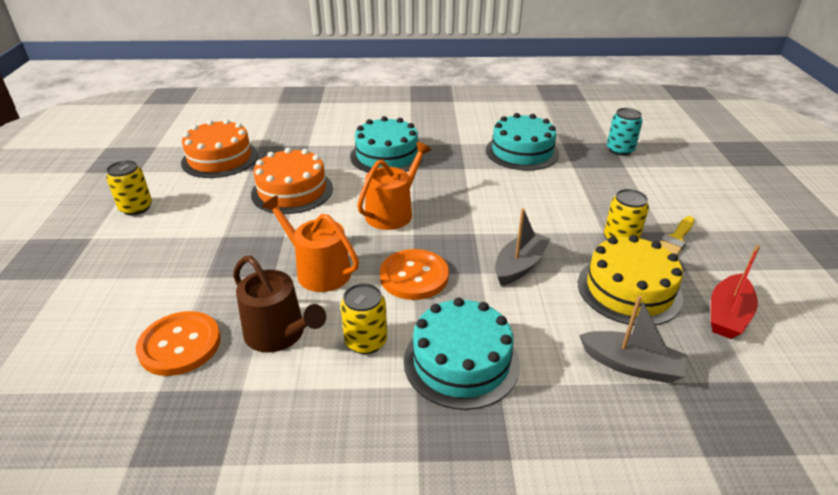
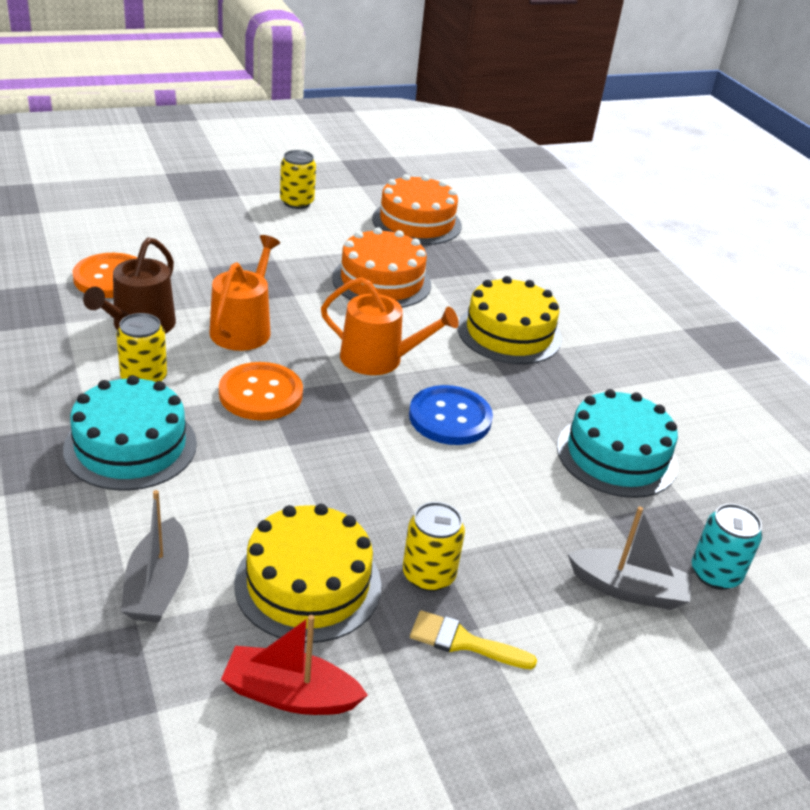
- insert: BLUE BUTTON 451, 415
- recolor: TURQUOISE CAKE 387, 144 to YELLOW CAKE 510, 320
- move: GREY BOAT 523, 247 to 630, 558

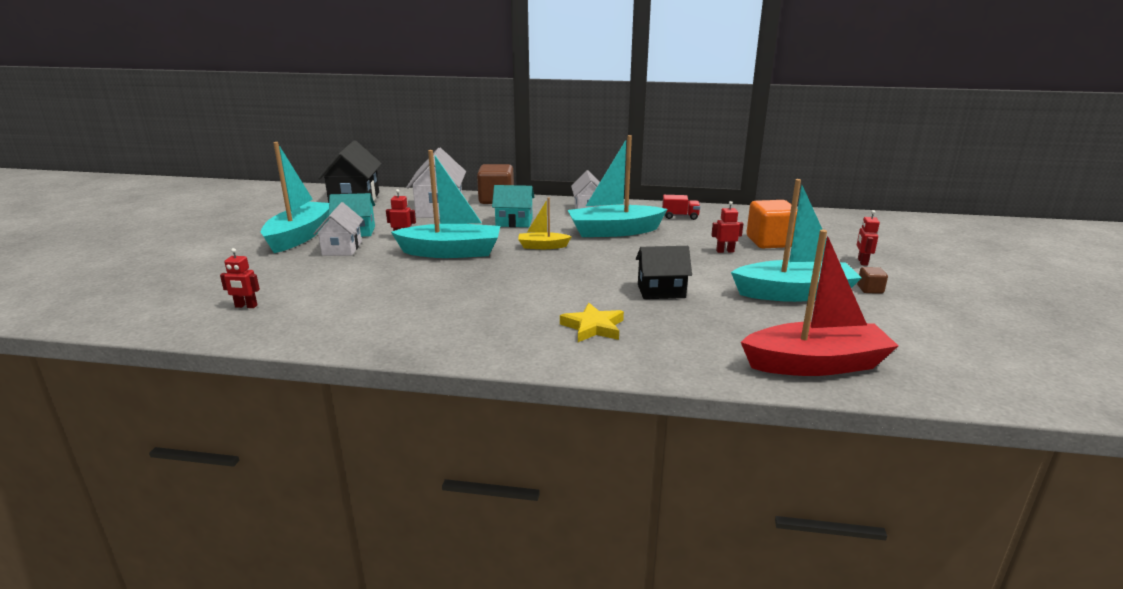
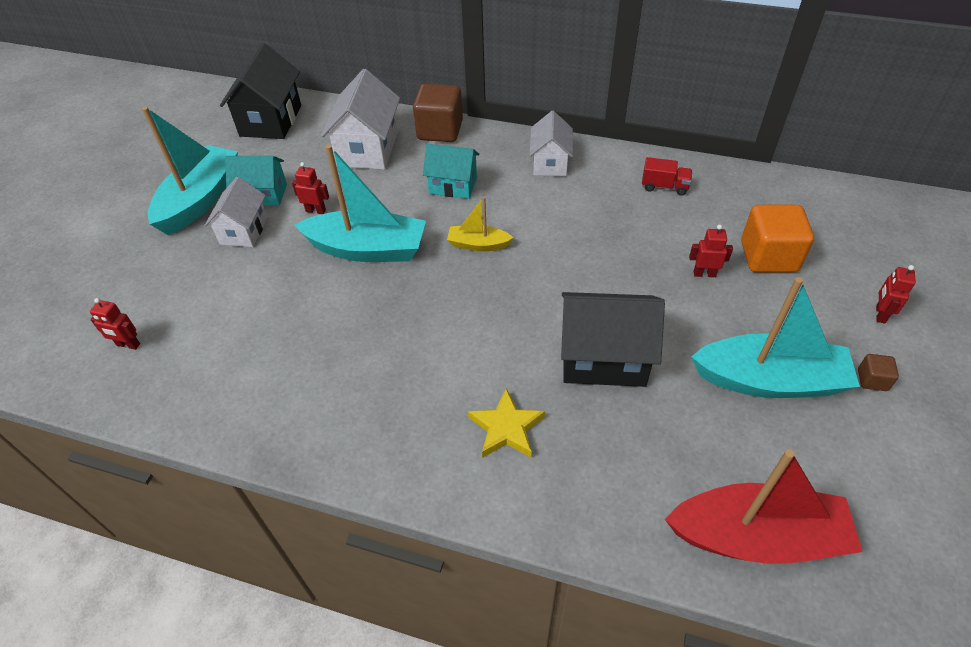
- resize: BLACK HOUSE 664, 272 = 613, 339 x1.55
- delete: TURQUOISE BOAT 617, 186

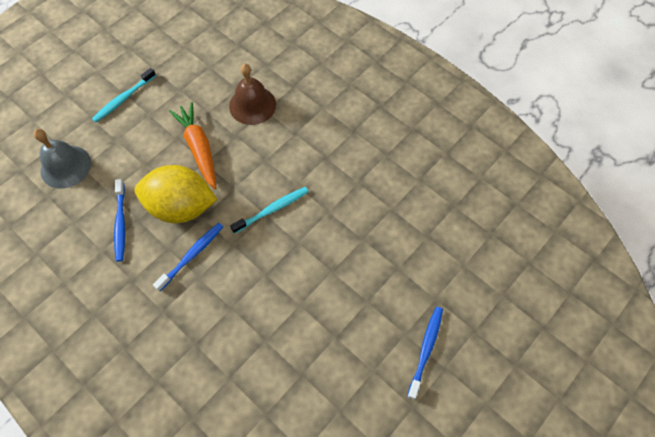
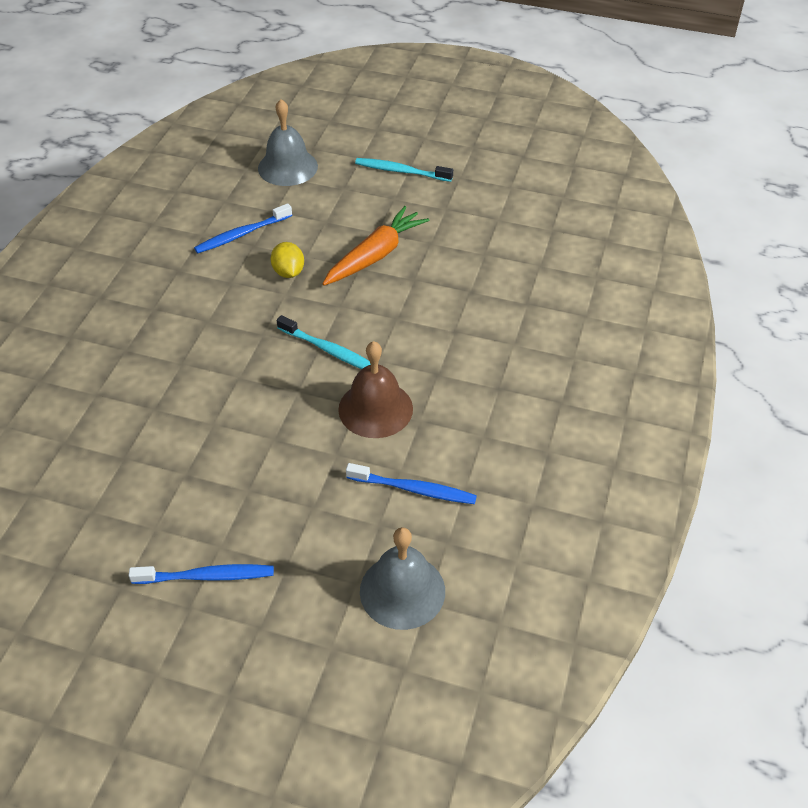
- resize: YELLOW LEMON 176, 194 = 287, 260 x0.46
- move: BROWN BELL 252, 94 to 375, 389
- move: BLUE TOOTHBRUSH 188, 257 to 411, 483
- insert: GREY BELL 402, 578

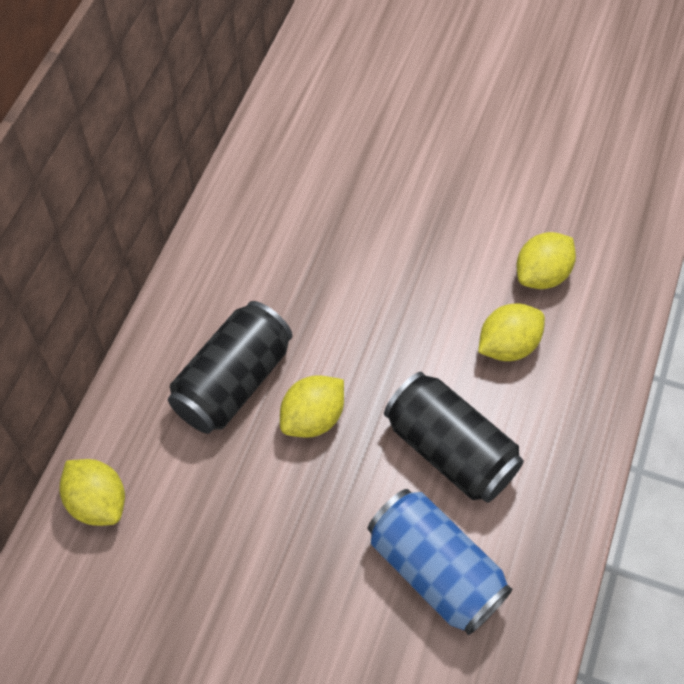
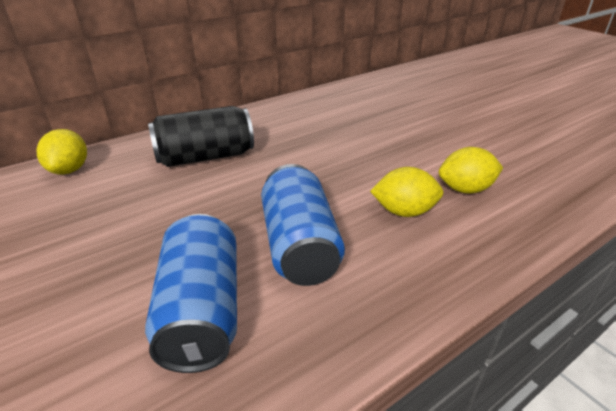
- recolor: BLACK CAN 454, 437 to BLUE CAN 303, 225
- delete: YELLOW LEMON 312, 406

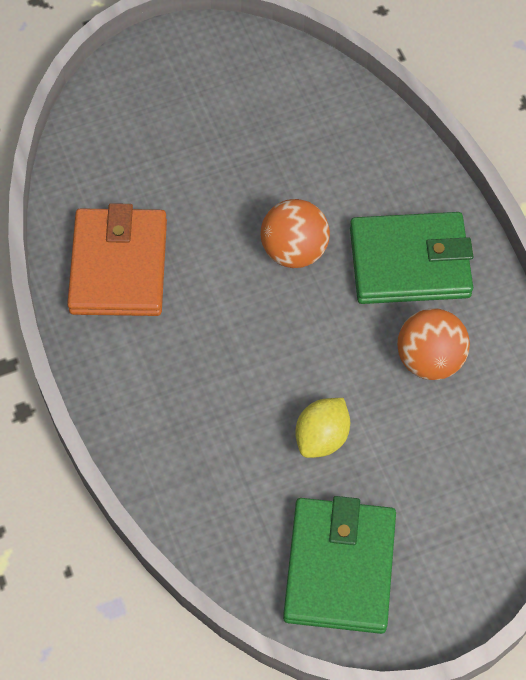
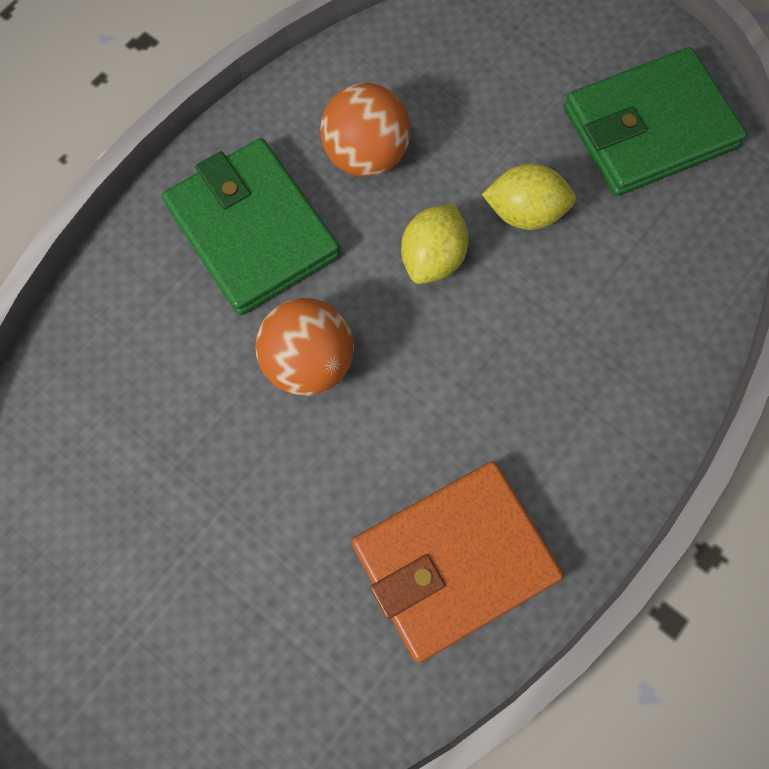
- insert: YELLOW LEMON 435, 244

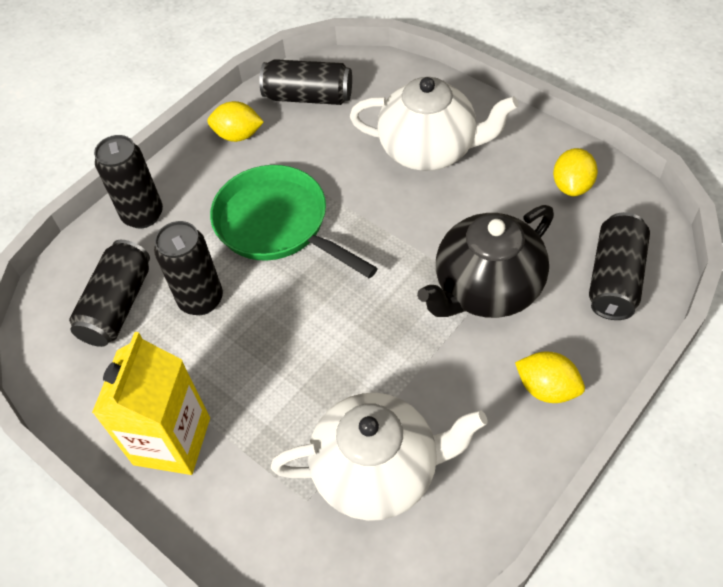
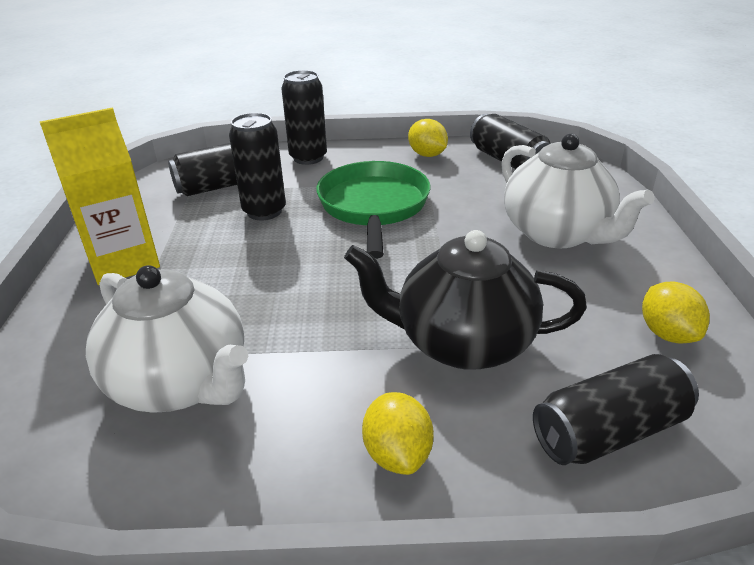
- rotate: YELLOW LEMON 575, 172 = 676, 313 75 degrees counterclockwise

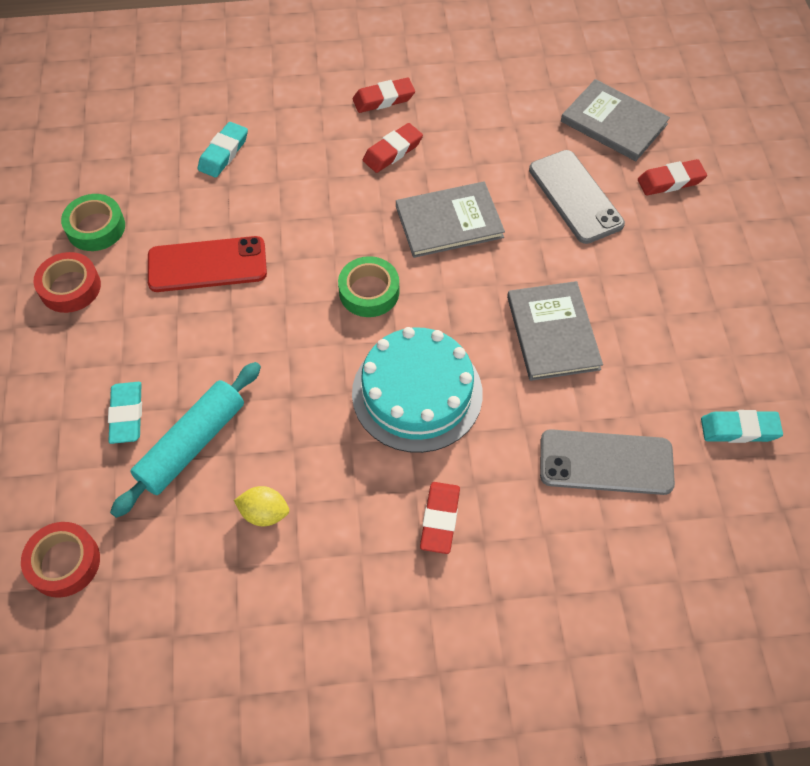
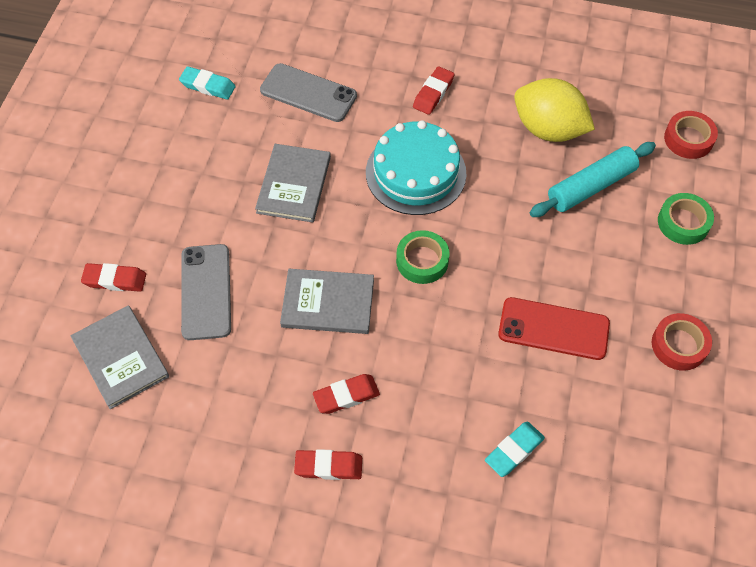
- resize: YELLOW LEMON 261, 506 = 554, 110 x2.17
- move: GREEN TAPE 93, 222 to 686, 219
- delete: TURQUOISE ERASER 125, 413

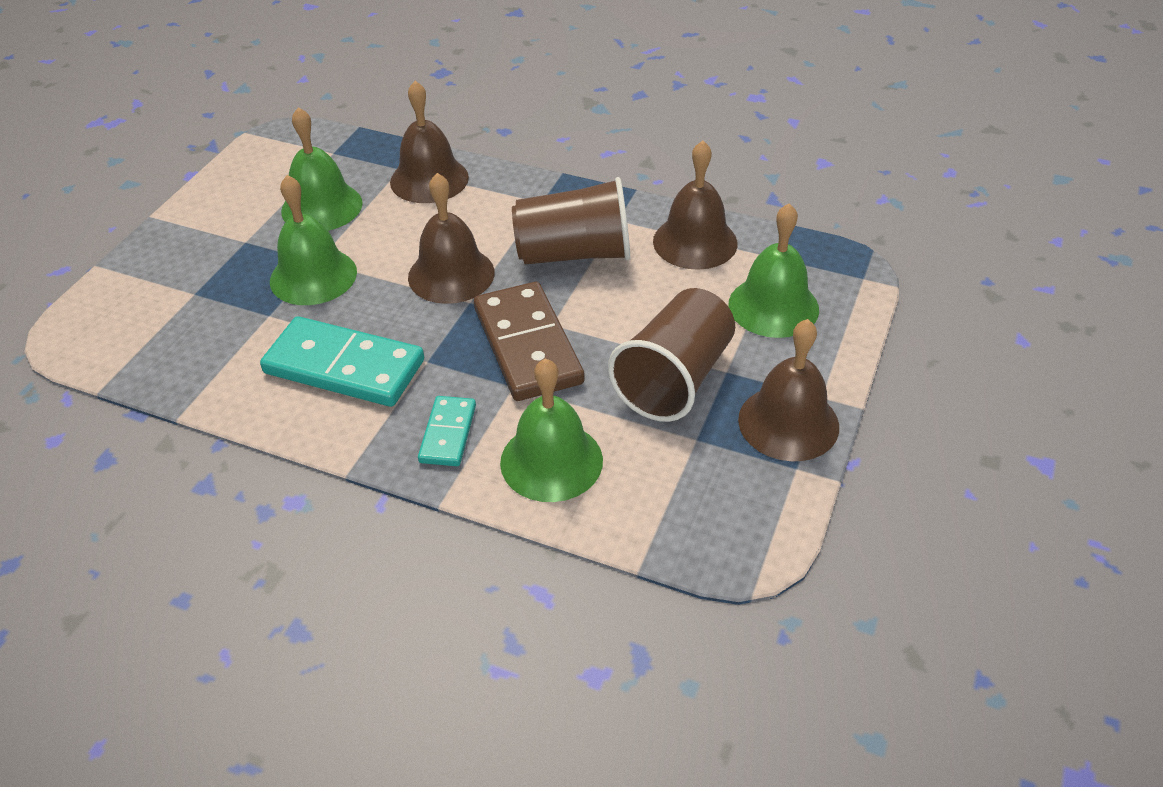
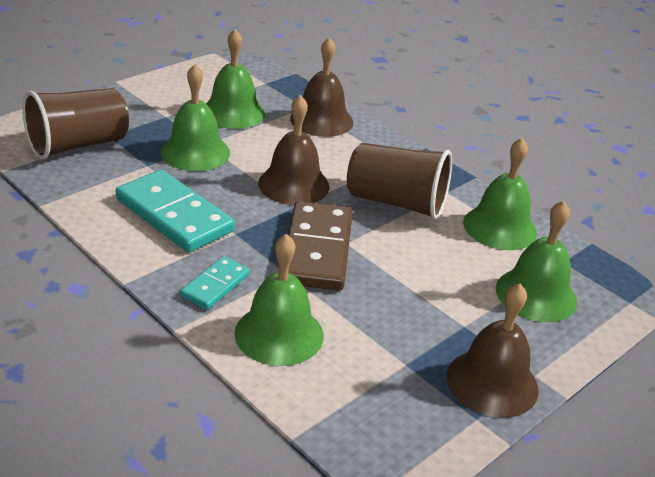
- move: BROWN CUP 671, 355 to 75, 124
- recolor: BROWN BELL 695, 205 to GREEN BELL 500, 194

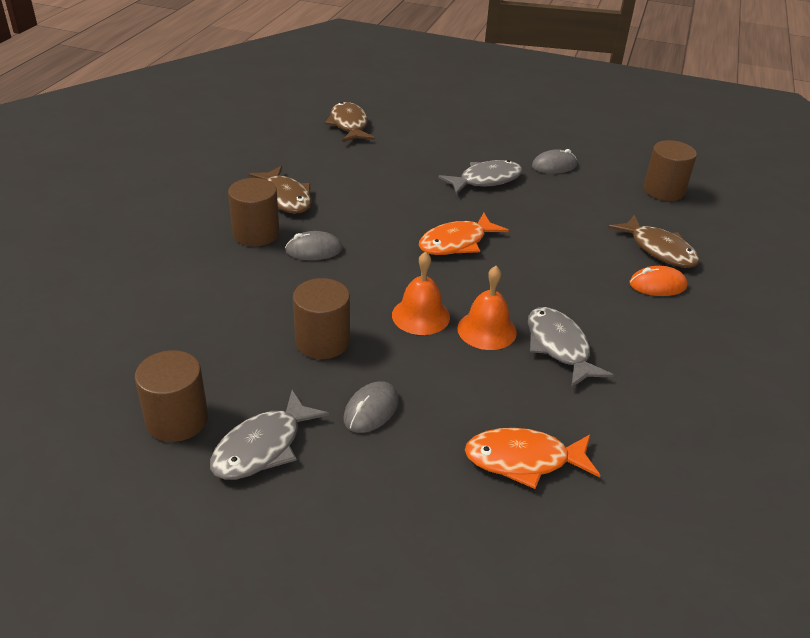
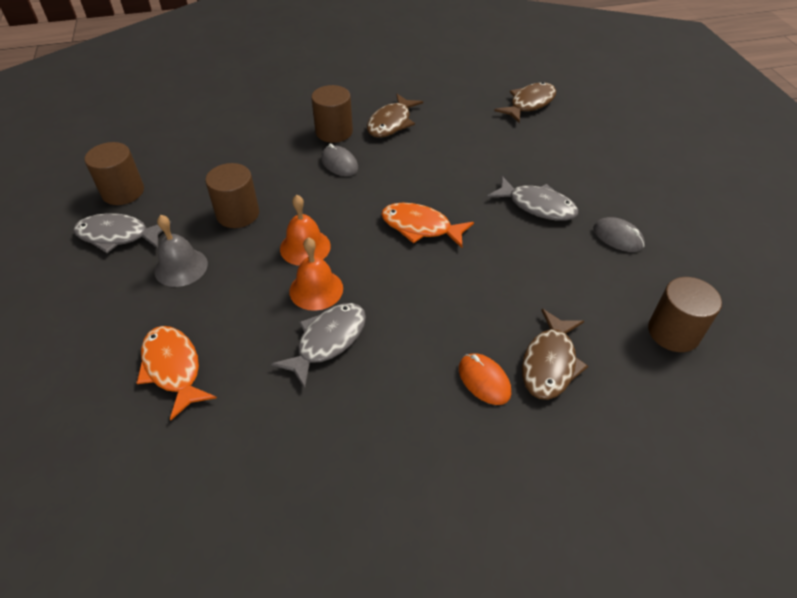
- replace: GREY MOUSE 371, 407 to GREY BELL 181, 251

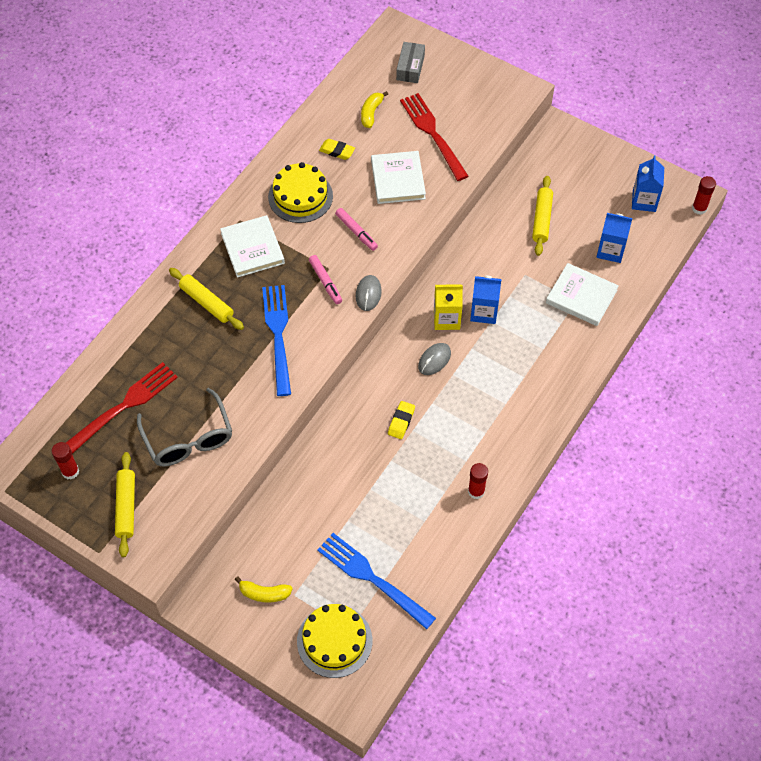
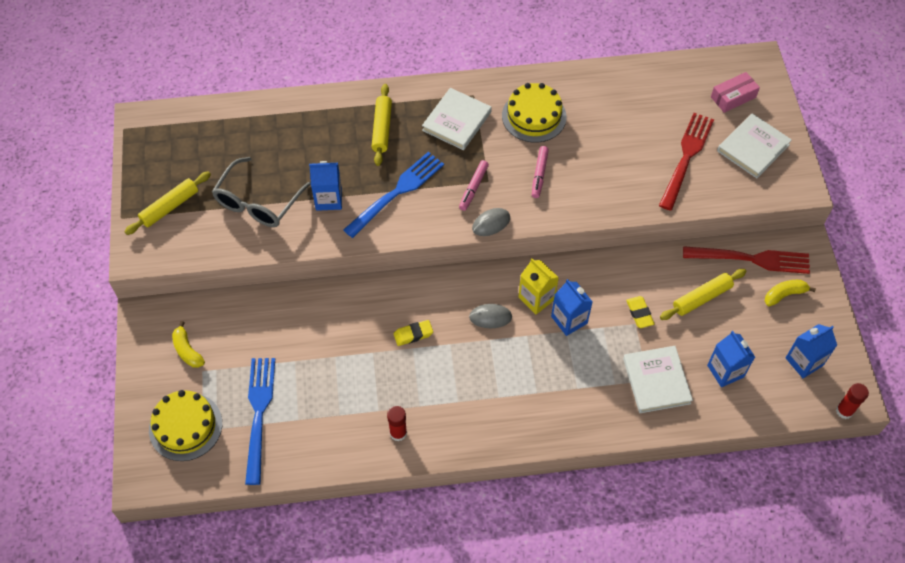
- insert: BLUE CARTON 325, 186
- move: YELLOW ERASER 337, 149 to 640, 312
- move: RED FORK 122, 408 to 746, 260
- recolor: GREY BOX 410, 62 to PINK BOX 735, 92
- move: WHITE BOOK 398, 177 to 754, 145
- move: YELLOW BANANA 374, 109 to 790, 293
- delete: RED GLUE STICK 65, 460

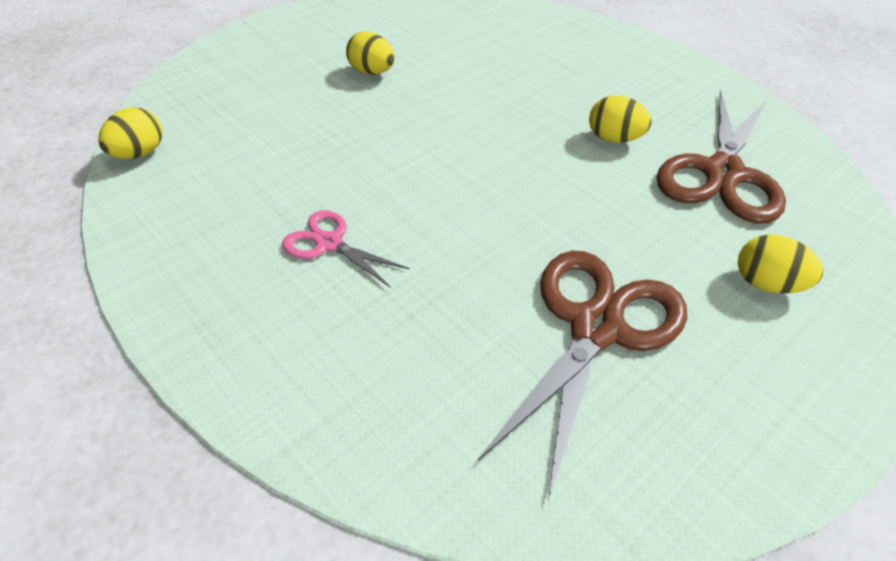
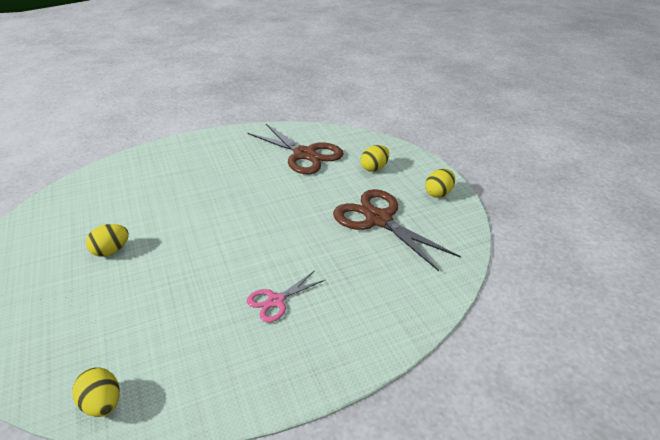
- move: YELLOW EGG 620, 119 to 440, 183

